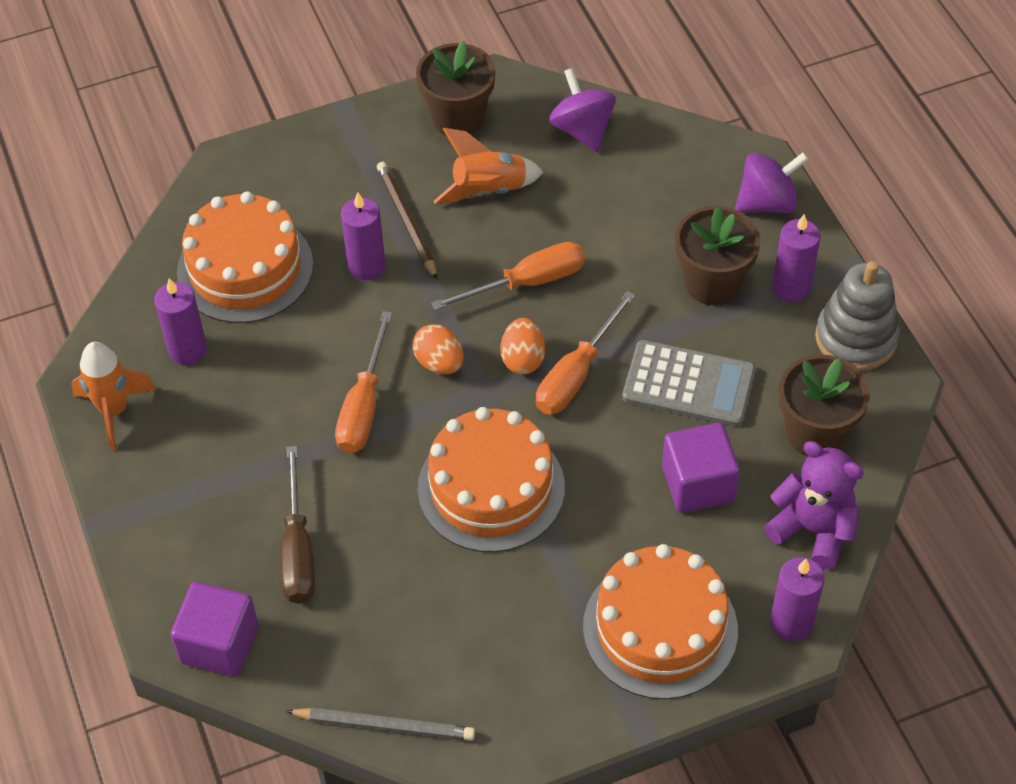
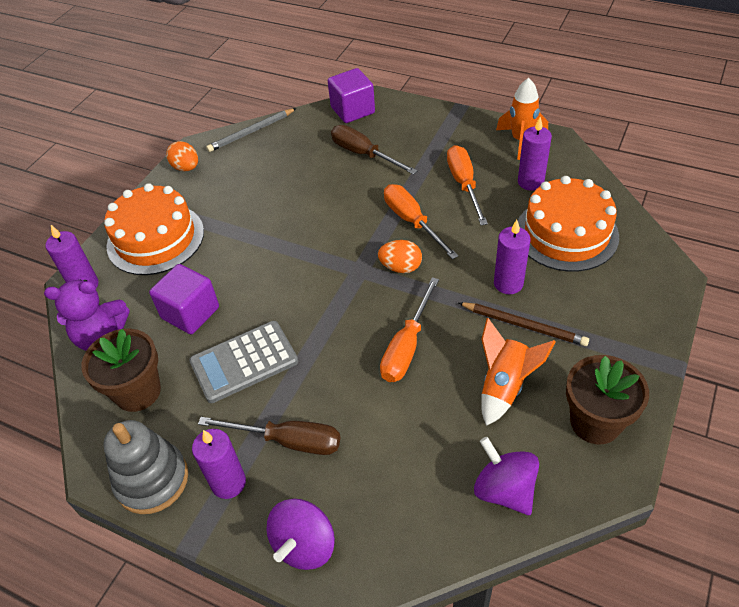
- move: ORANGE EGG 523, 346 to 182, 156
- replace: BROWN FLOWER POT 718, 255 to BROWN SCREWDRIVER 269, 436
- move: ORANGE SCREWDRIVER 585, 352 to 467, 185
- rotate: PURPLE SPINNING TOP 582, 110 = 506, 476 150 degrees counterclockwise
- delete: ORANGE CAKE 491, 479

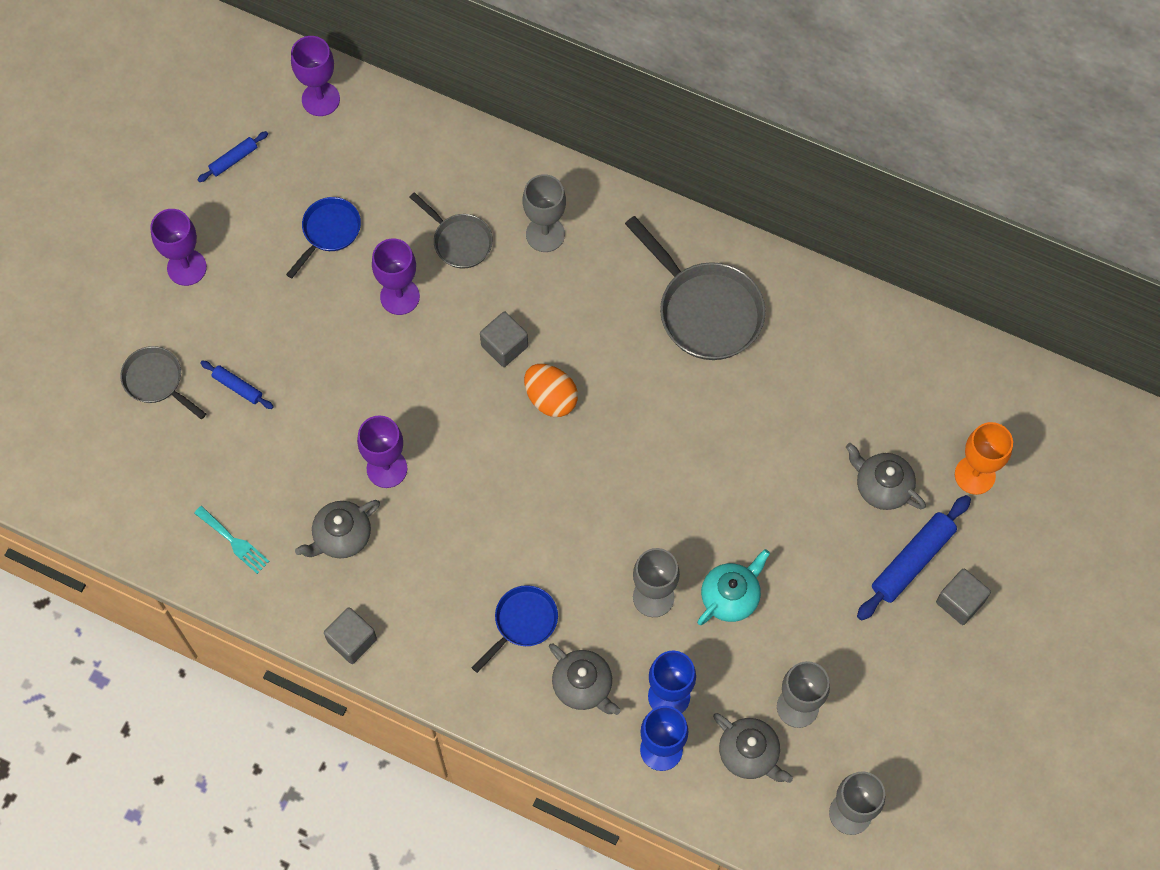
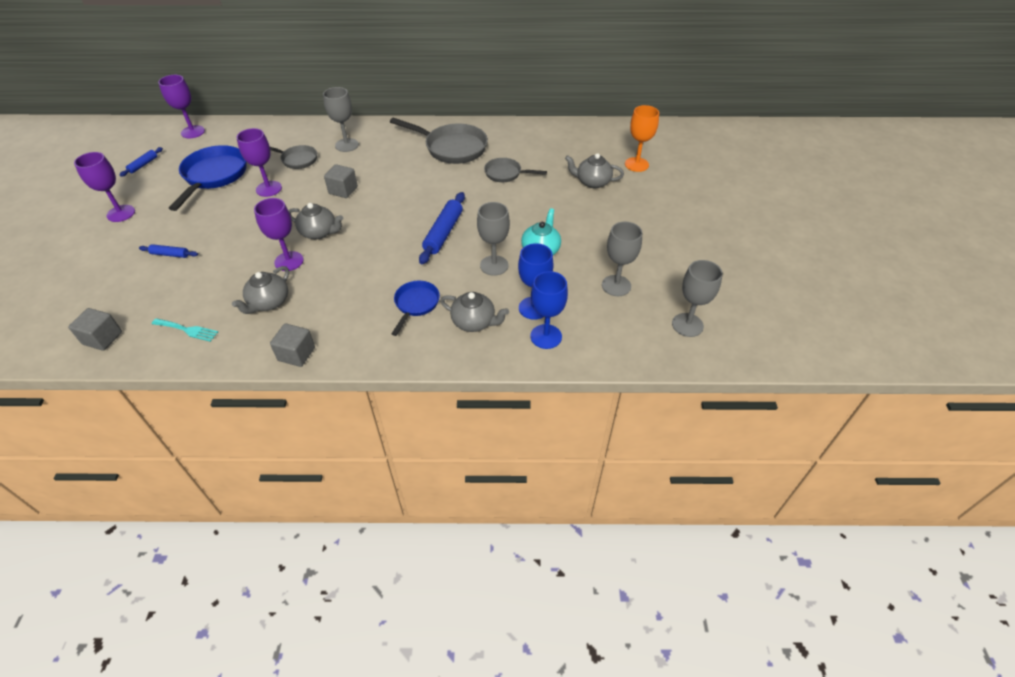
- move: GREY CUBE 963, 597 to 95, 329
- resize: BLUE PAN 323, 238 = 208, 178 x1.75
- move: GREY TEAPOT 753, 748 to 315, 221
- move: BLUE ROLLING PIN 914, 558 to 442, 228
- move: GREY PAN 163, 382 to 515, 170
- delete: ORANGE EGG 551, 390

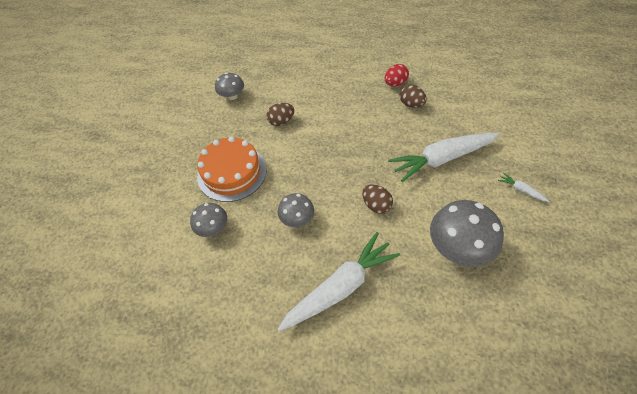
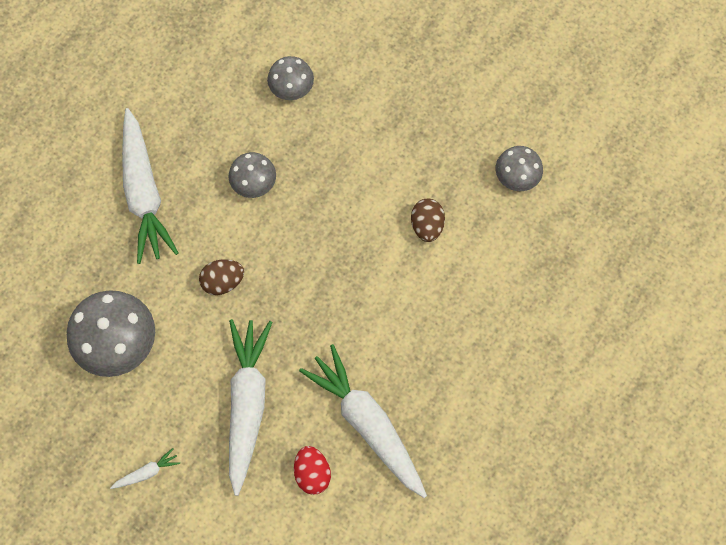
- move: RED EGG 397, 75 to 312, 470
- replace: BROWN EGG 413, 96 to WHITE CARROT 363, 421
- delete: ORANGE CAKE 232, 169

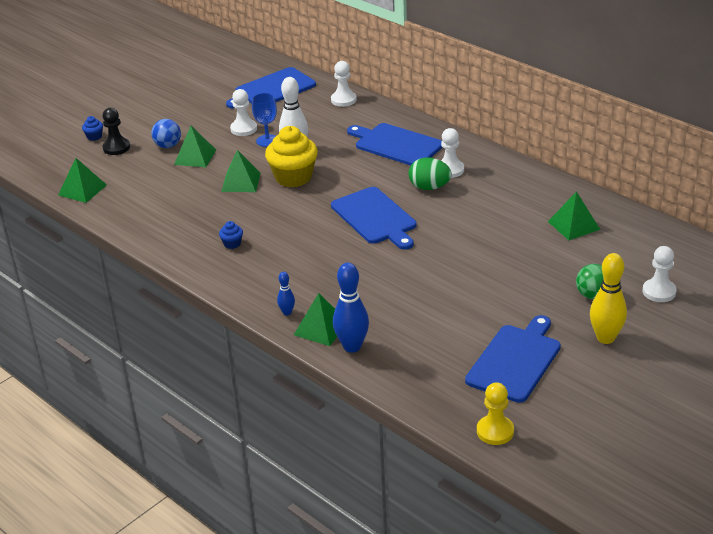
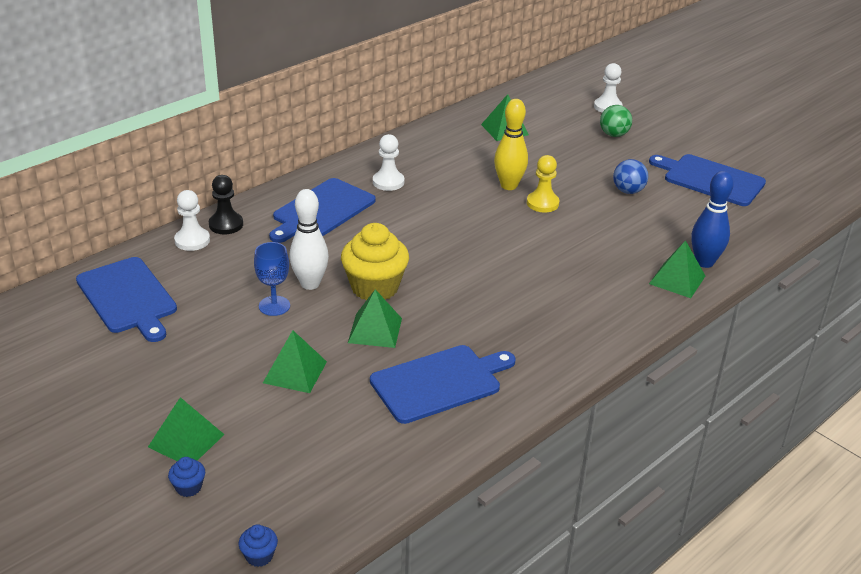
- move: GREEN PYRAMID 82, 180 to 186, 429
- move: BLACK PAWN 116, 131 to 226, 204
- move: BLUE CUPCAKE 231, 235 to 258, 545
- move: BLUE CUTTING BOARD 373, 218 to 443, 384
- move: YELLOW BOWLING PIN 608, 298 to 511, 144
- move: YELLOW PAWN 495, 413 to 543, 183
- move: BLUE BALL 166, 133 to 630, 176
- delete: WHITE PAWN 243, 112
- delete: BLUE BOWLING PIN 286, 293
- delete: GREEN EGG 430, 173

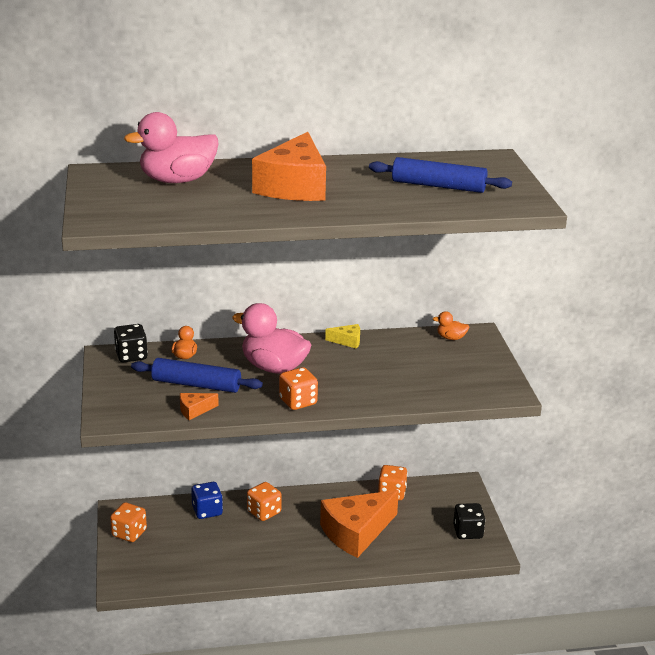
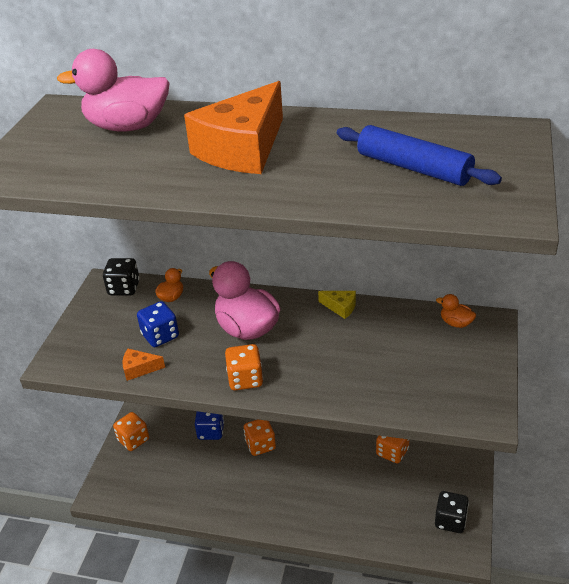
- replace: BLUE ROLLING PIN 197, 375 to BLUE DICE 158, 324
- delete: ORANGE CHEESE 359, 524

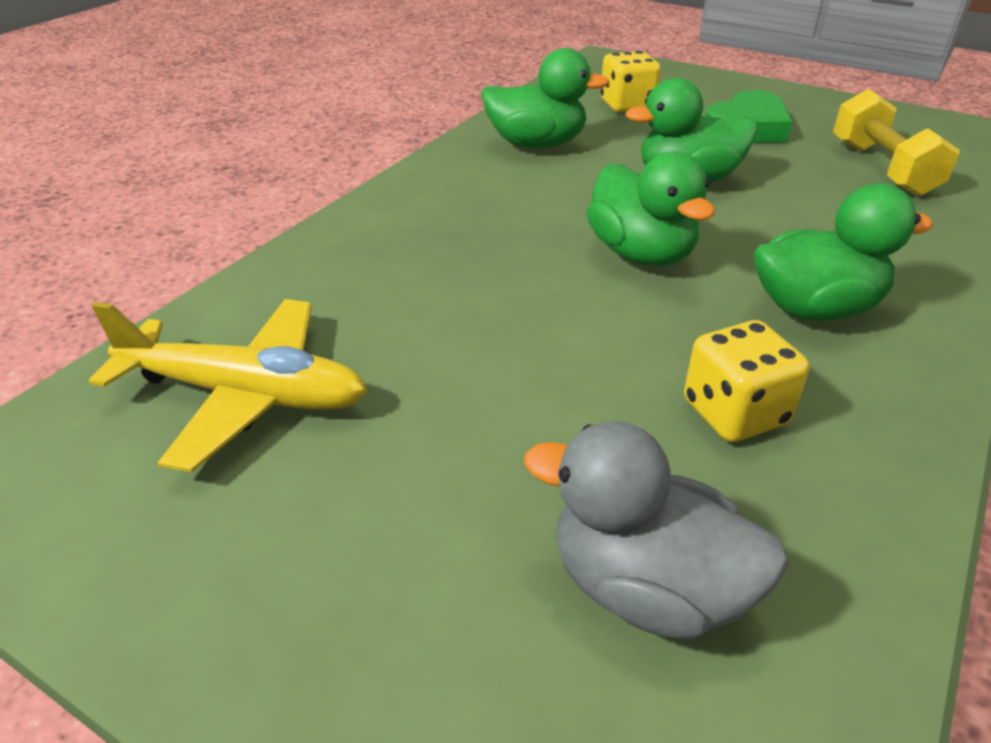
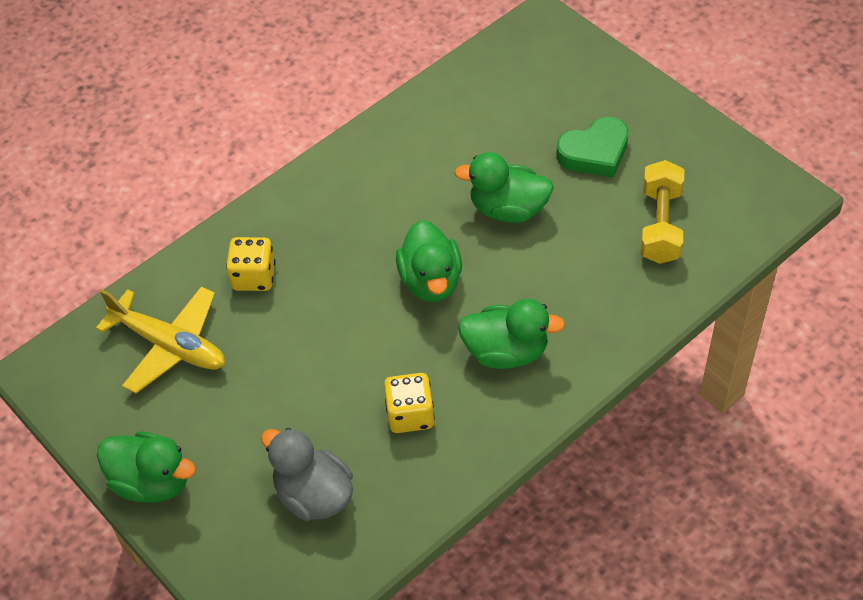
- move: GREEN DUCK 545, 98 to 146, 466
- move: YELLOW DICE 630, 81 to 251, 264

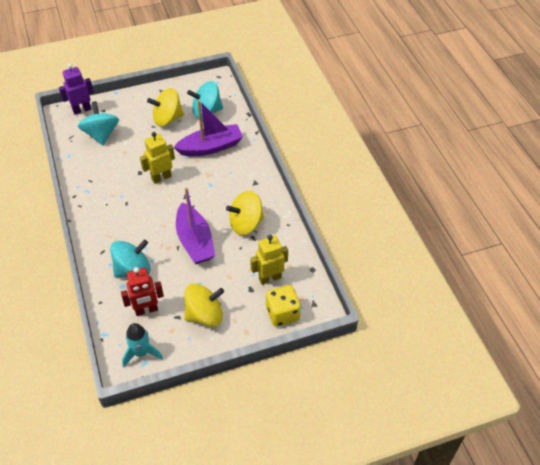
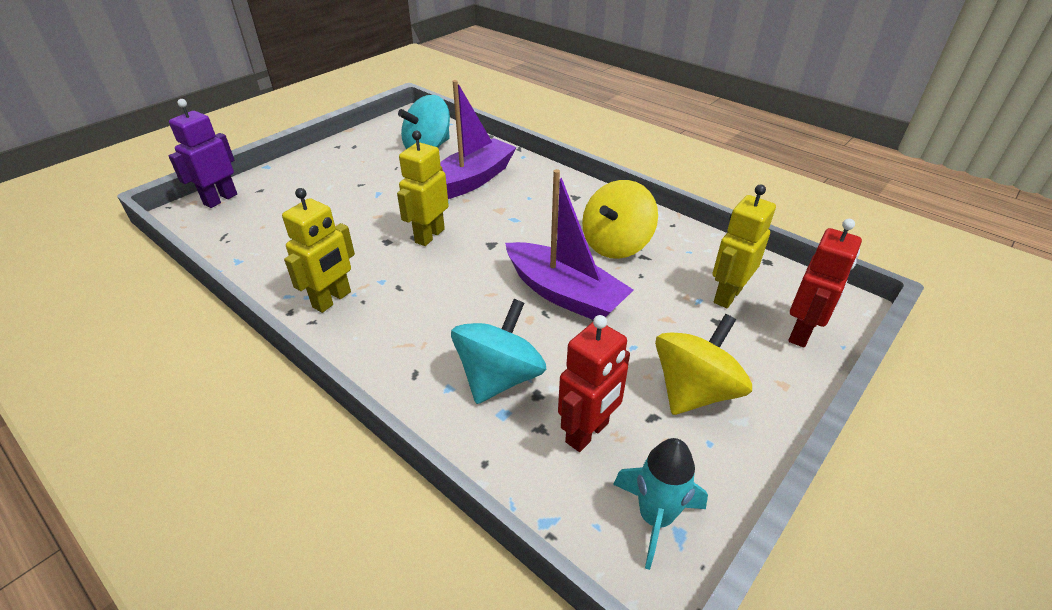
- insert: YELLOW ROBOT 318, 250
- replace: YELLOW DICE 283, 306 to RED ROBOT 825, 283
- delete: TURQUOISE SPINNING TOP 98, 123
- delete: YELLOW SPINNING TOP 165, 107

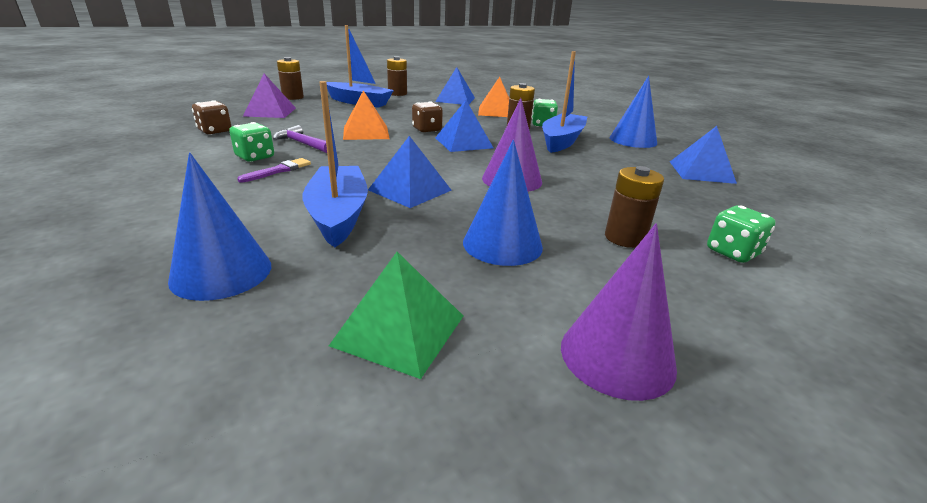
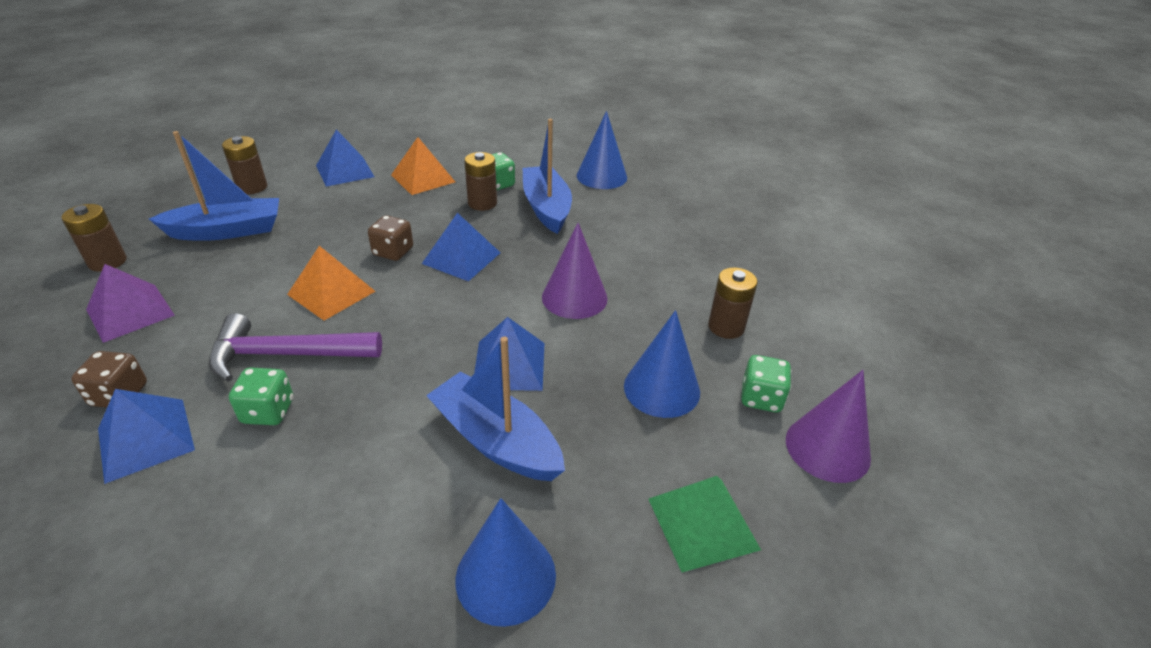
- move: BLUE PYRAMID 703, 155 to 146, 436
- resize: PURPLE HAMMER 300, 139 = 295, 347 x1.61
- move: GREEN DICE 741, 234 to 766, 383
- delete: PURPLE BRUSH 274, 170

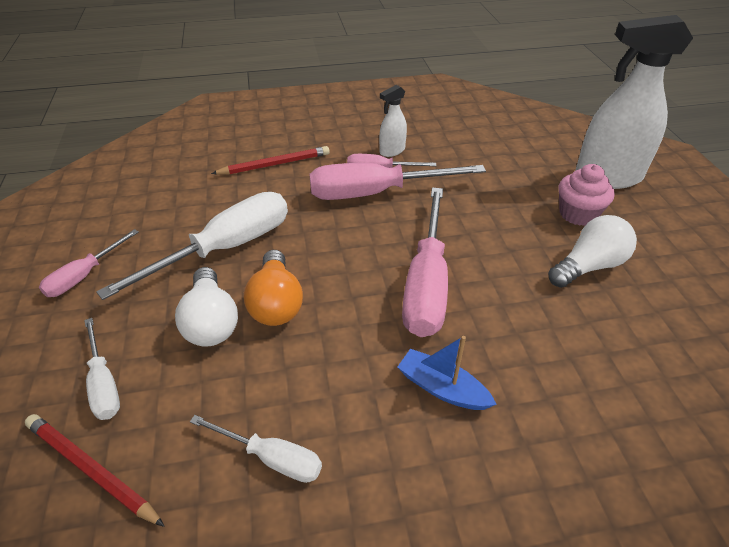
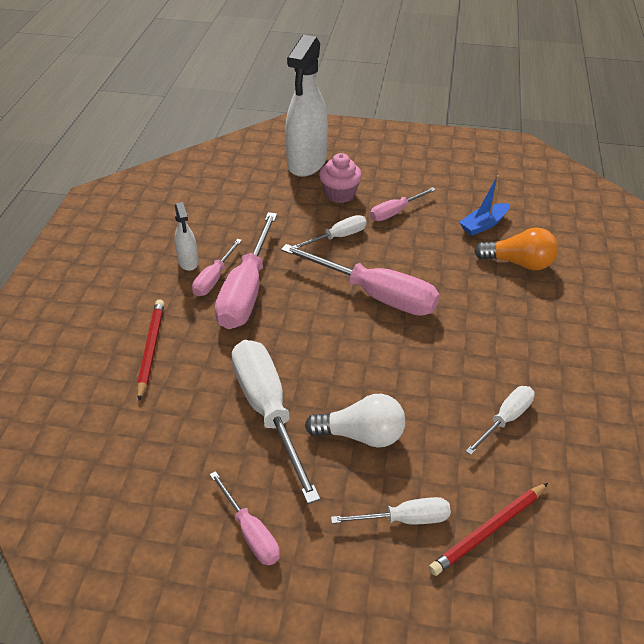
- insert: WHITE SCREWDRIVER 330, 232
- replace: WHITE LIGHT BULB 592, 251 to PINK SCREWDRIVER 403, 204
- move: BLUE BOAT 447, 373 to 484, 205
- move: ORANGE LIGHT BULB 273, 288 to 516, 249

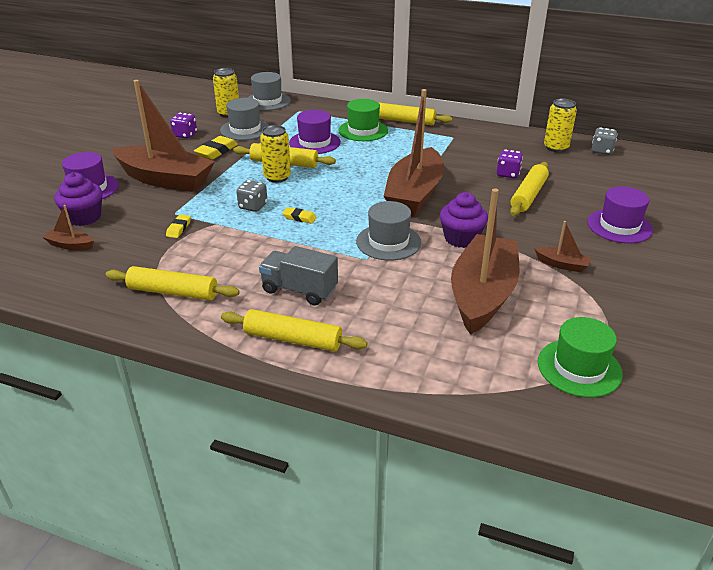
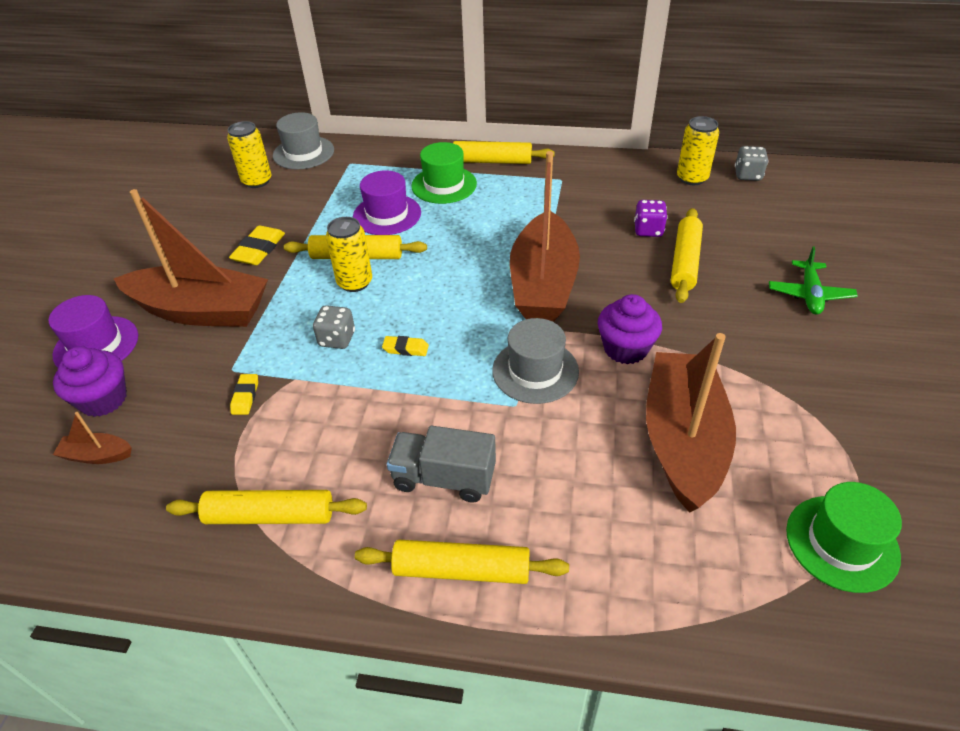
- replace: PURPLE HAT 620, 214 to GREEN PLANE 813, 281
- delete: PURPLE DICE 183, 125
- delete: GREY HAT 245, 119
- delete: BROWN BOAT 562, 246

